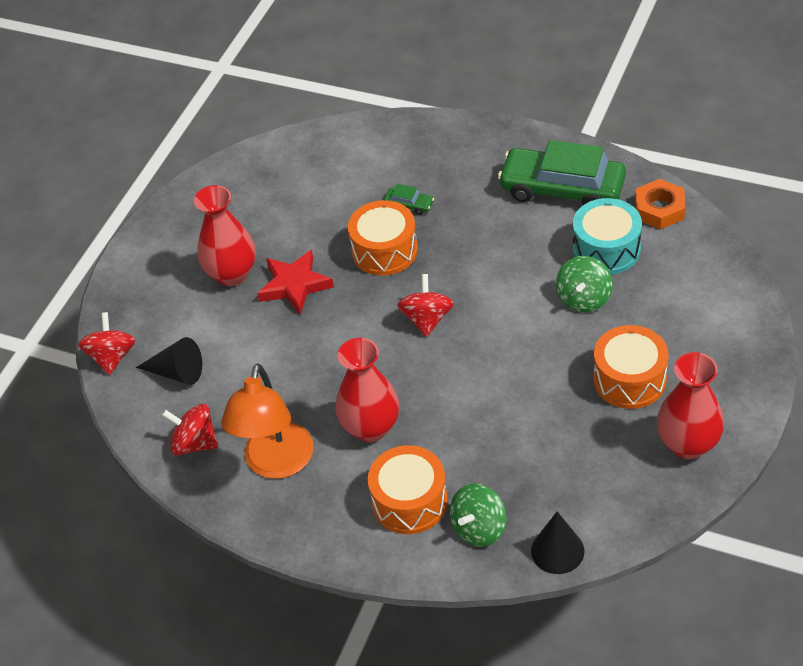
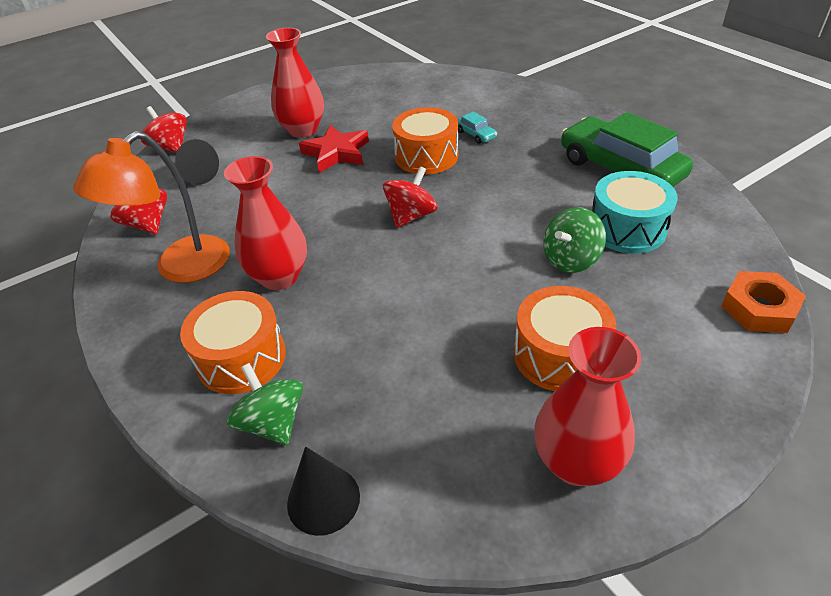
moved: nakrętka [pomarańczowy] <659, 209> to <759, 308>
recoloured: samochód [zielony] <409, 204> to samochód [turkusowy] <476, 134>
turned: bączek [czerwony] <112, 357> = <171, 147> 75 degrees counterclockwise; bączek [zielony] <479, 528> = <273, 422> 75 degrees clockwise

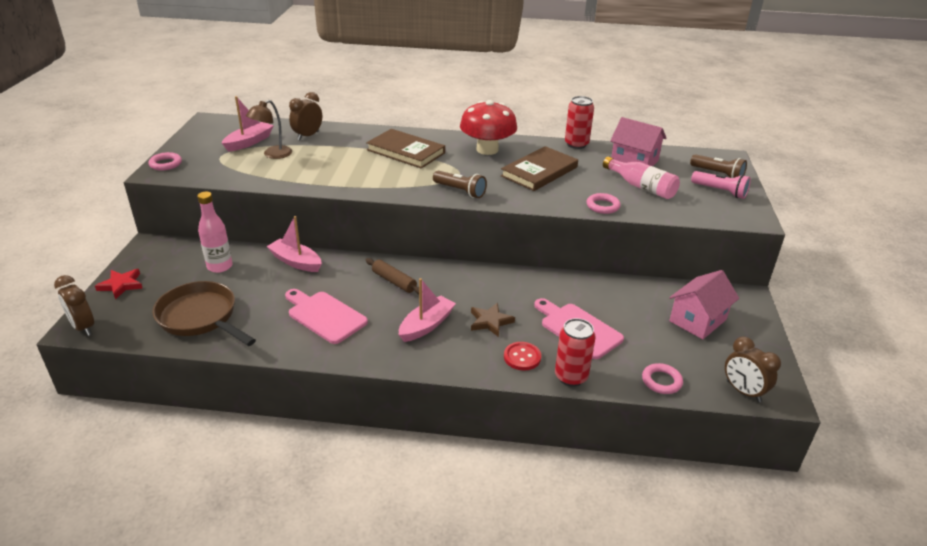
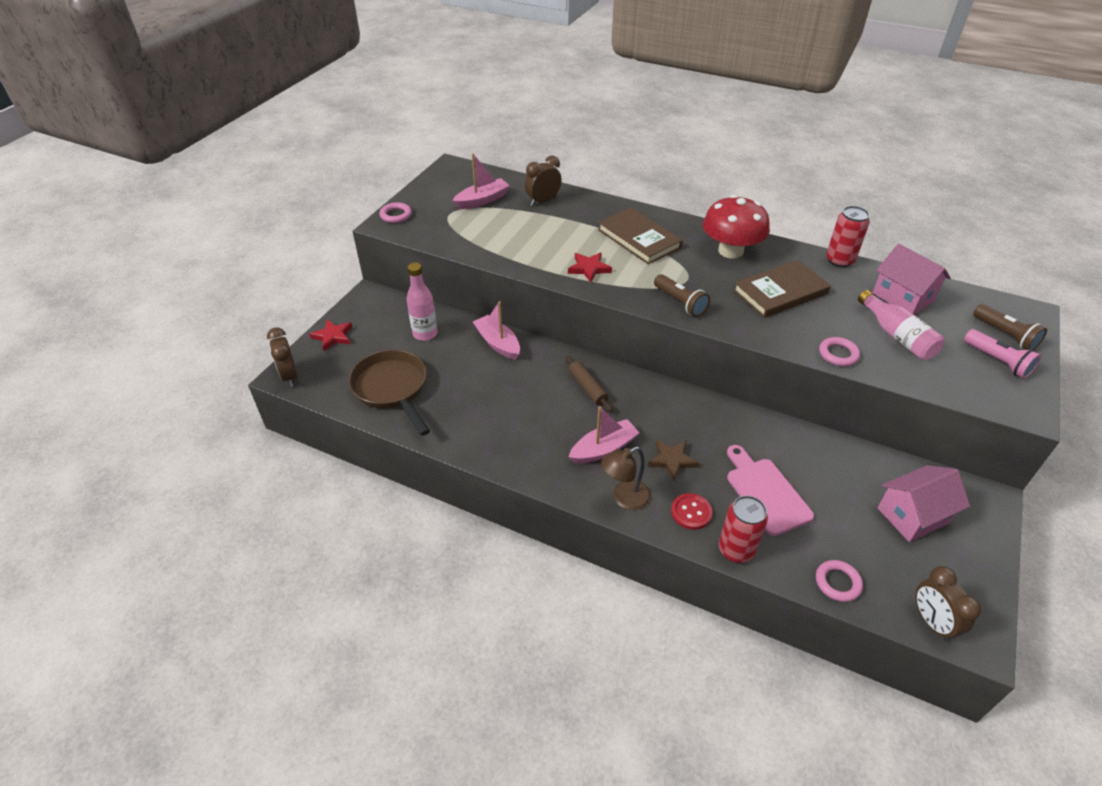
removed: deska do krojenia [różowy] <324, 316>
added: gwiazda [czerwony] <589, 268>
moved: lampka [brązowy] <273, 155> to <624, 498>

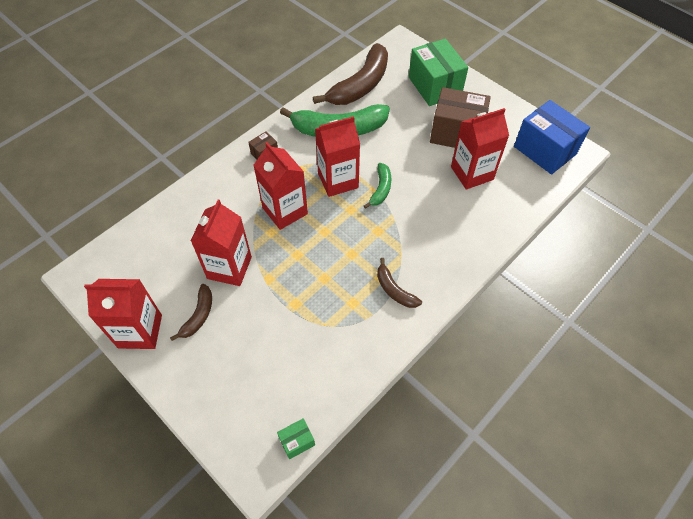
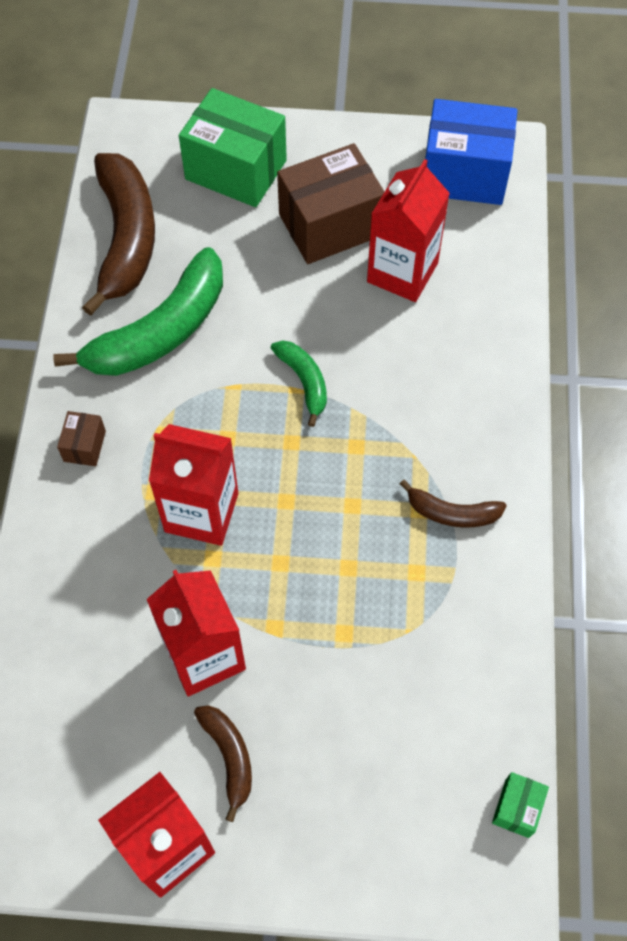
removed: karton mleka [czerwony] <338, 180>

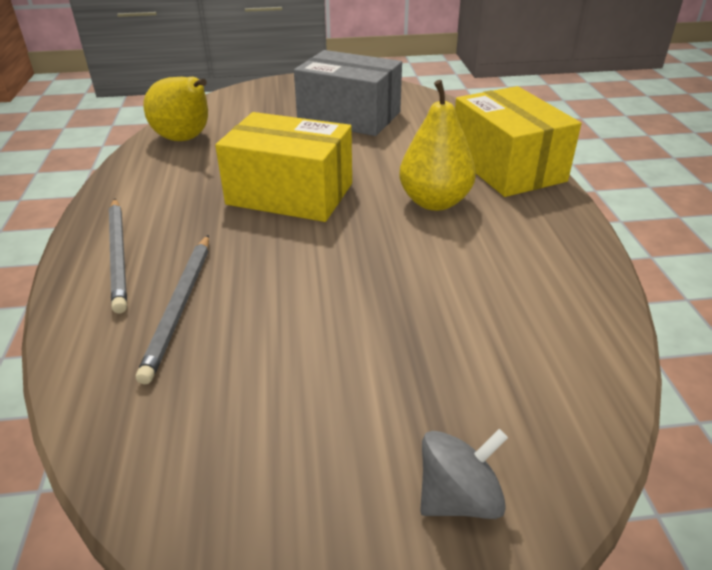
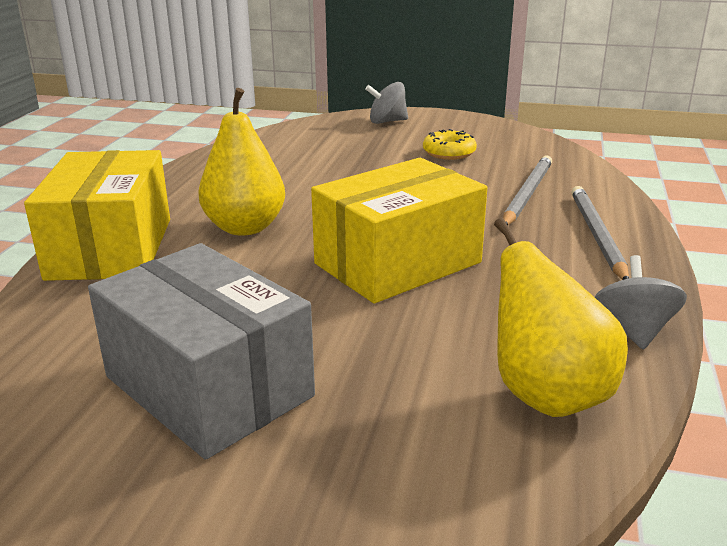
added: donut [żółty] <449, 153>; bączek [szary] <633, 331>
turned: pudełko [żółty] <290, 194> = <397, 263> 75 degrees counterclockwise

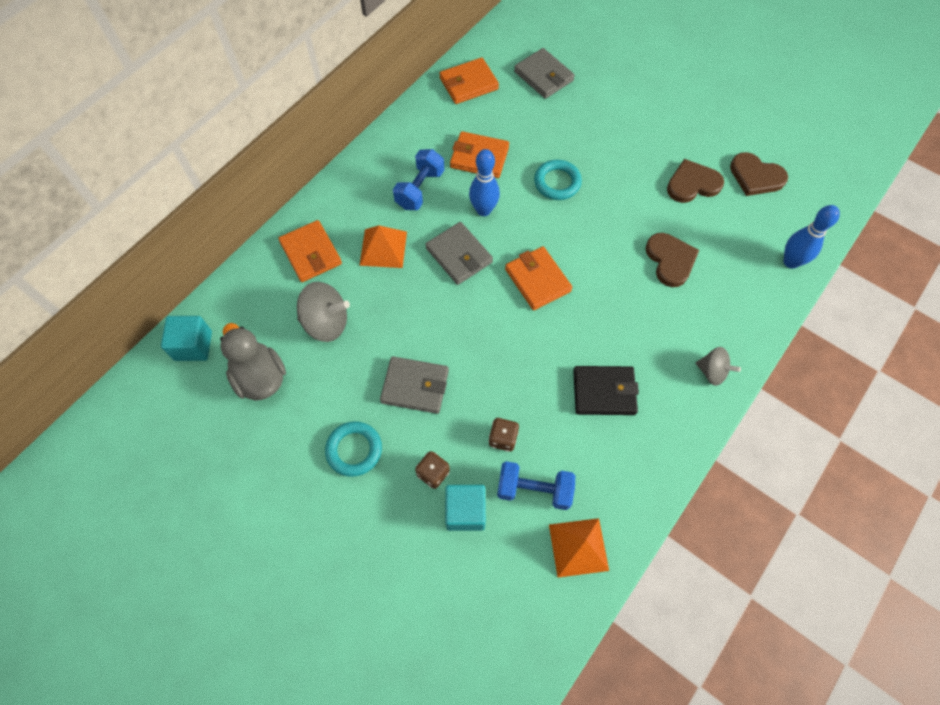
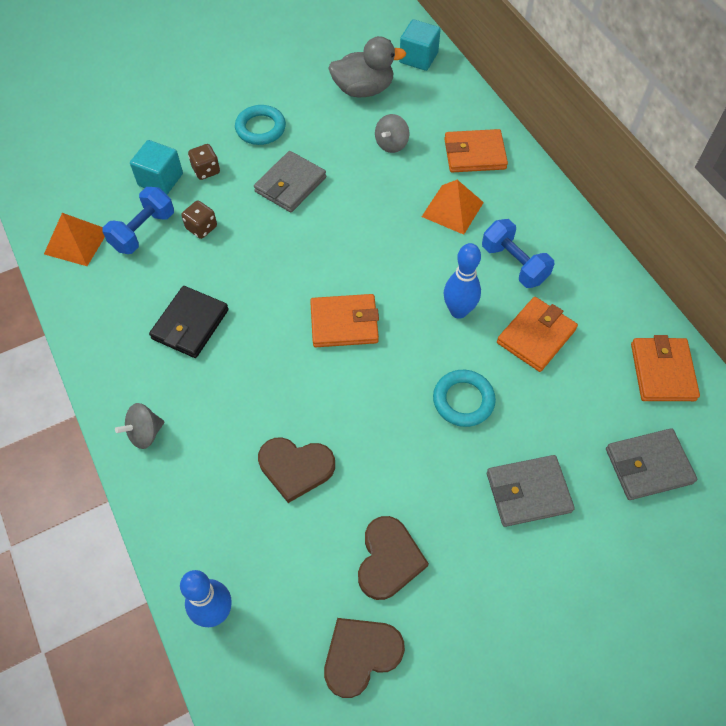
moved: portfel [szary] <459, 255> to <528, 492>
resized: bączek [szary] <326, 323> = <391, 144> x0.63

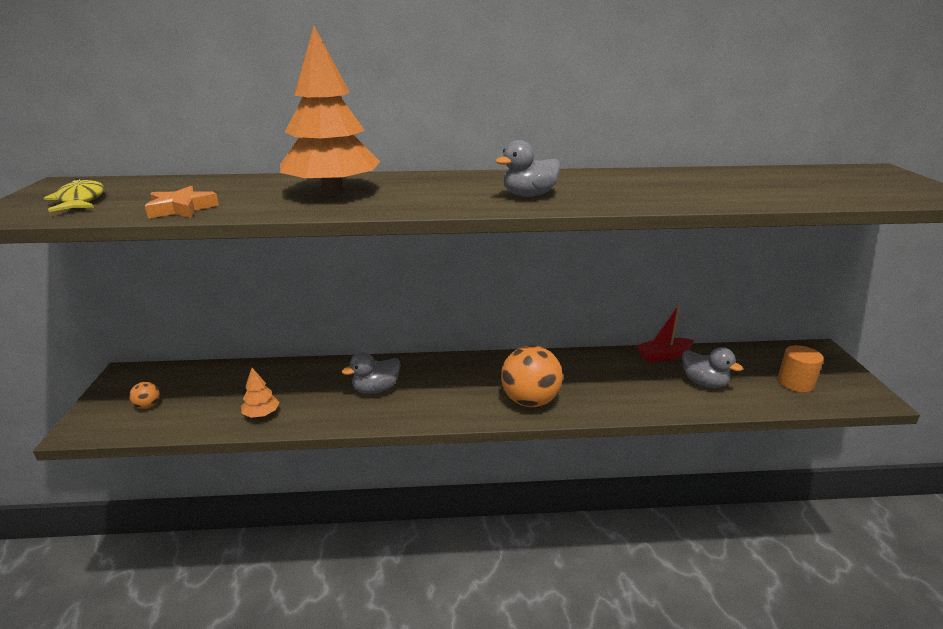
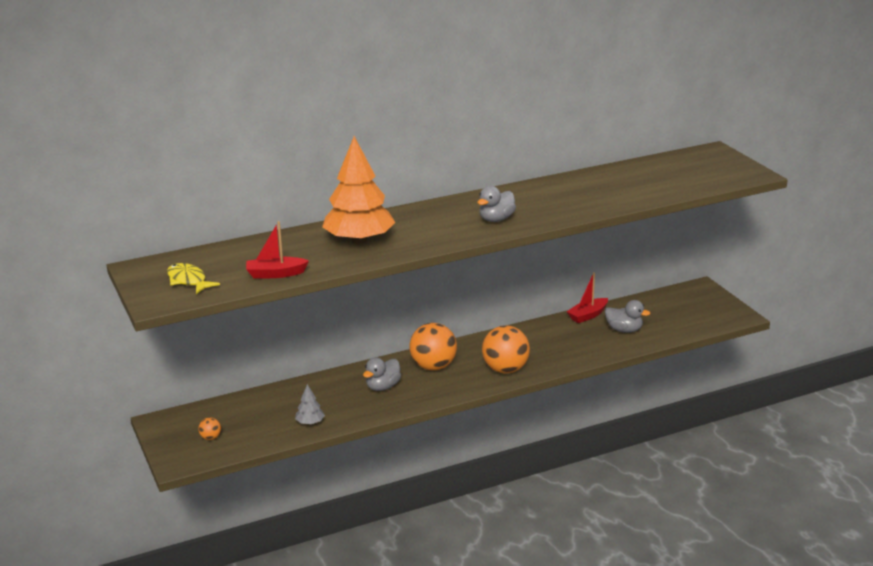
removed: walec [pomarańczowy] <795, 383>
added: piłka [pomarańczowy] <433, 366>
replaced: gwiazda [pomarańczowy] <181, 209> to łódka [czerwony] <275, 274>
recoloured: drzewko [pomarańczowy] <261, 414> to drzewko [szary] <310, 422>

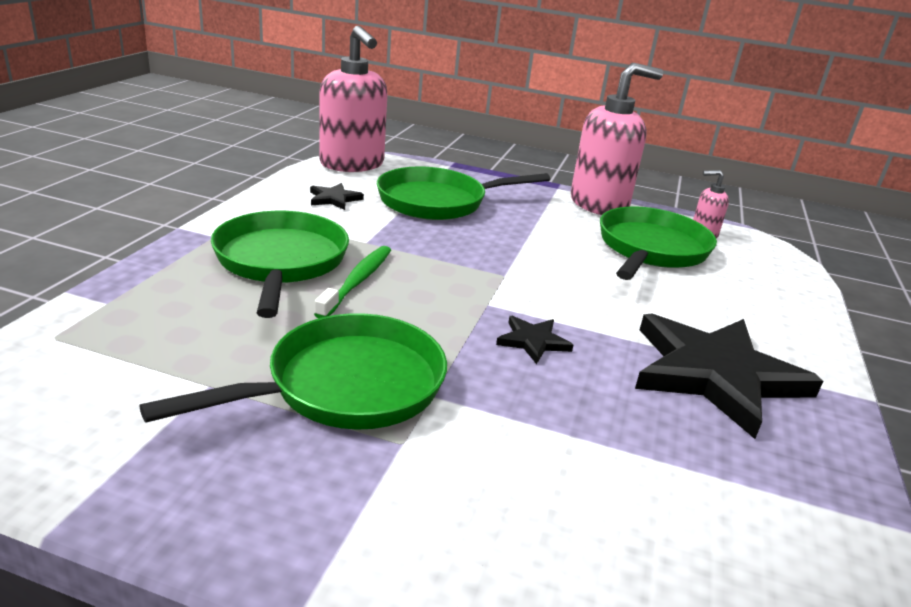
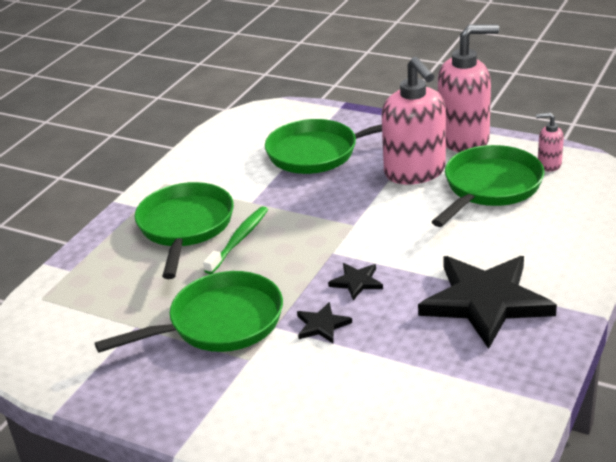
moved: gwiazda [czarny] <334, 199> to <322, 325>; dozownik mydła [różowy] <352, 164> to <415, 172>

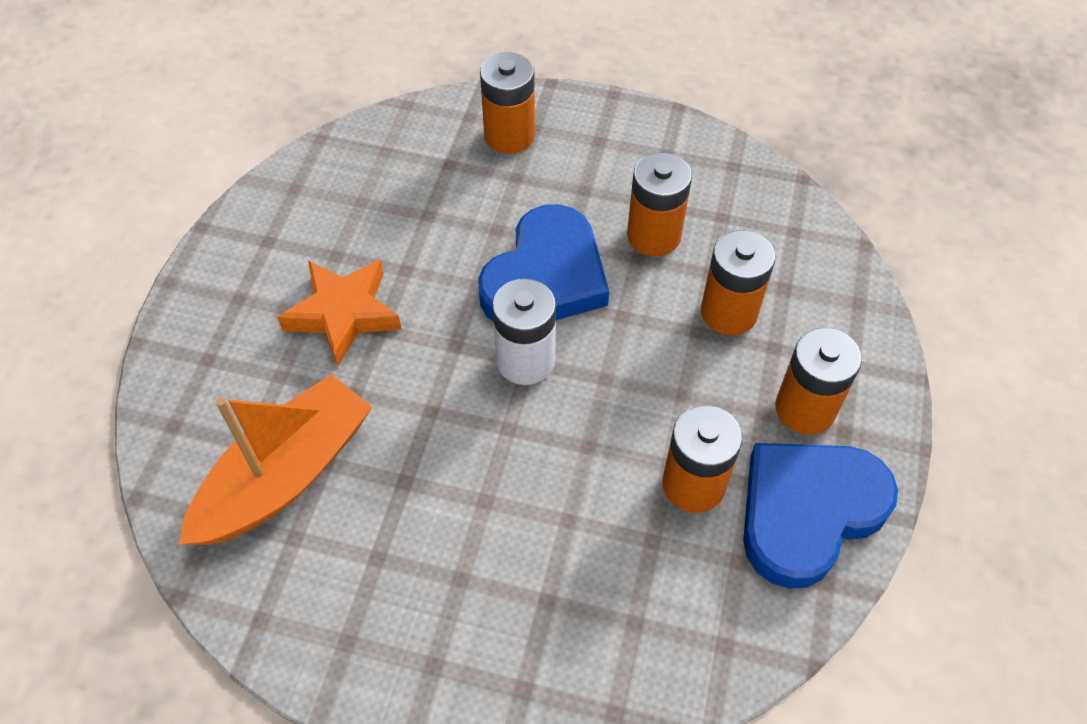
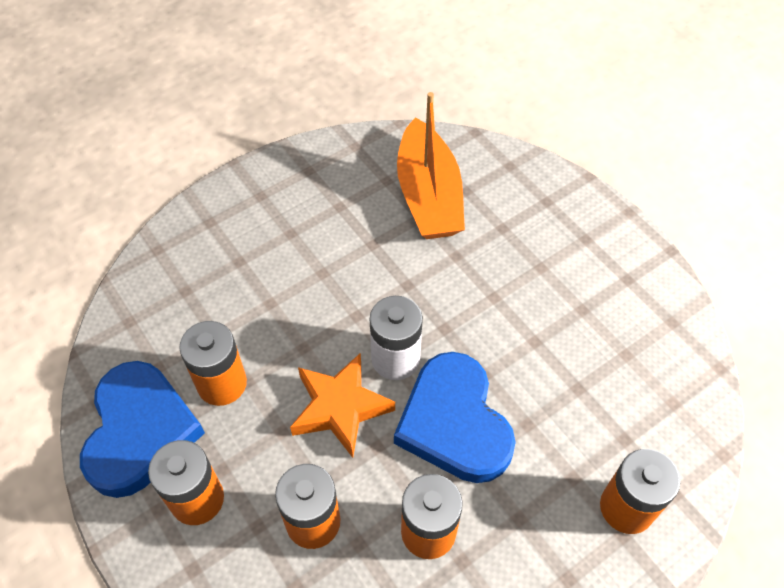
moved: gwiazda [pomarańczowy] <343, 314> to <340, 408>

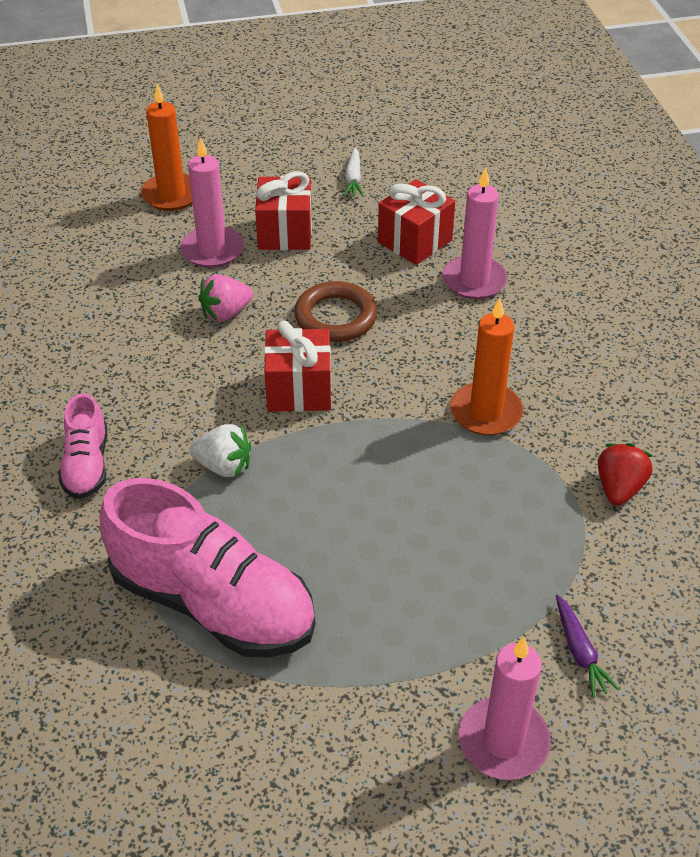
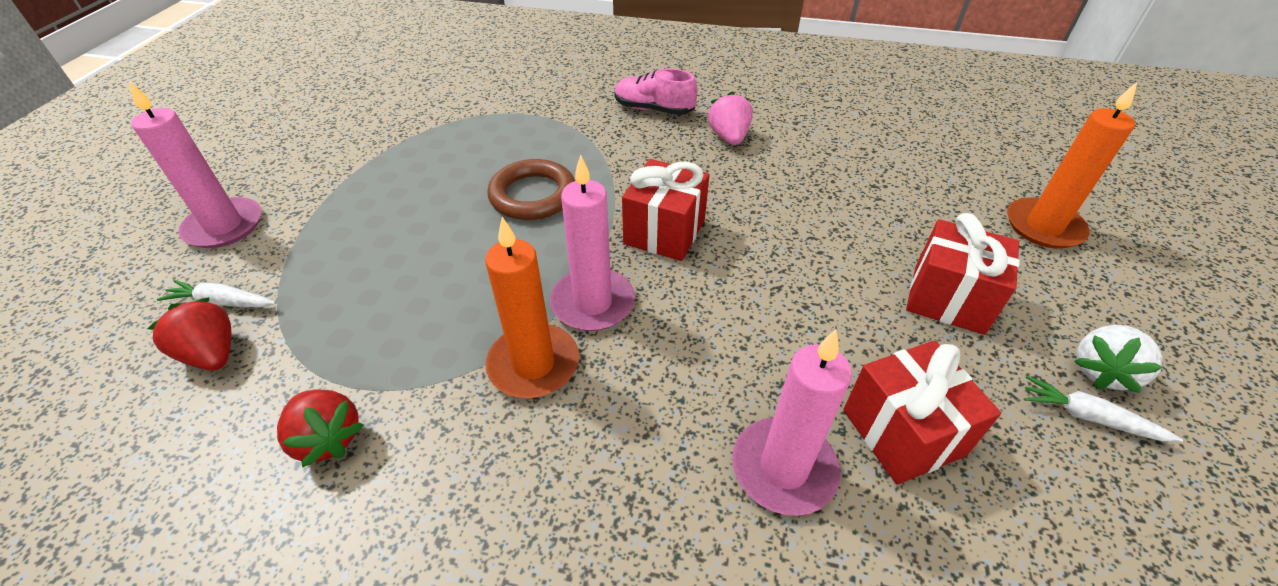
removed: but [różowy] <213, 603>
added: truskawka [czerwony] <212, 354>
moved: świeca [różowy] <212, 250> to <593, 303>; truskawka [biały] <224, 466> to <1101, 371>; truskawka [różowy] <226, 313> to <729, 137>; pierścień [brązowy] <335, 317> to <533, 195>
recoloured: marchewka [fioletowy] <580, 652> to marchewka [biały] <222, 302>

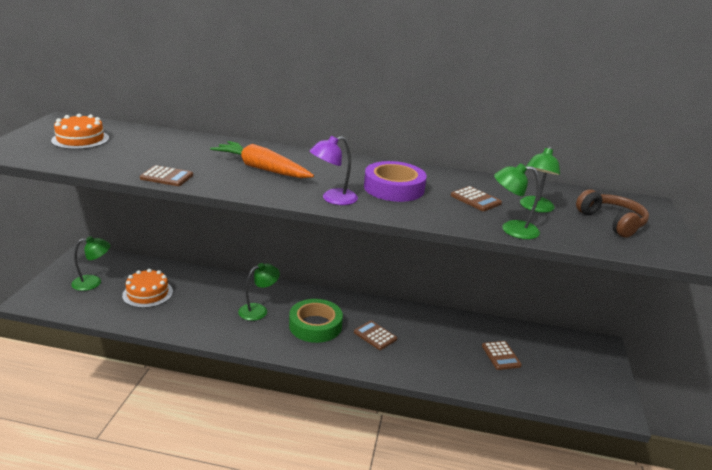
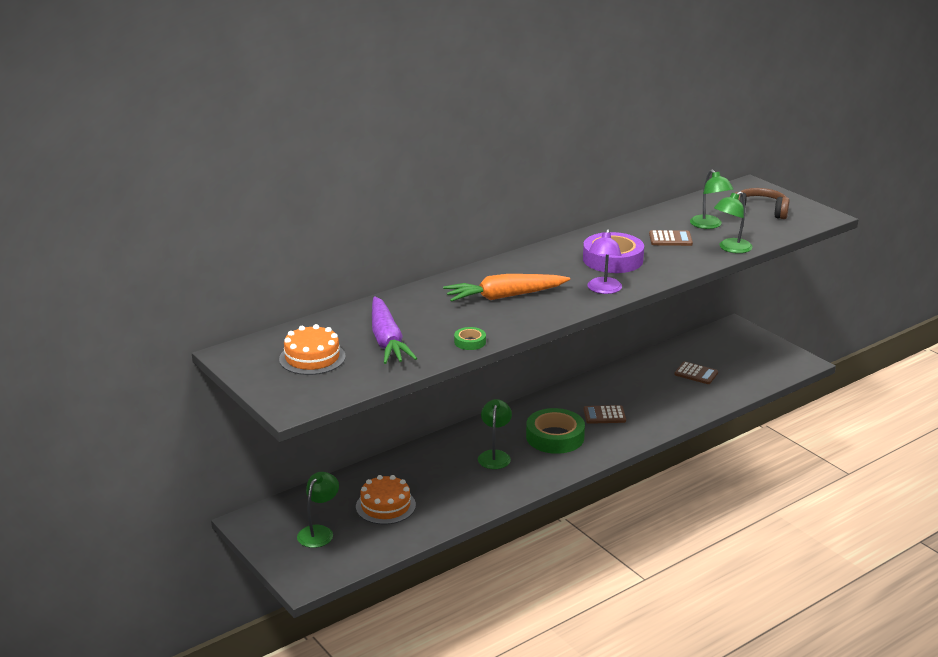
added: marchewka [fioletowy] <387, 340>
replaced: kalkulator [brązowy] <166, 177> to taśma klejąca [zielony] <470, 342>

